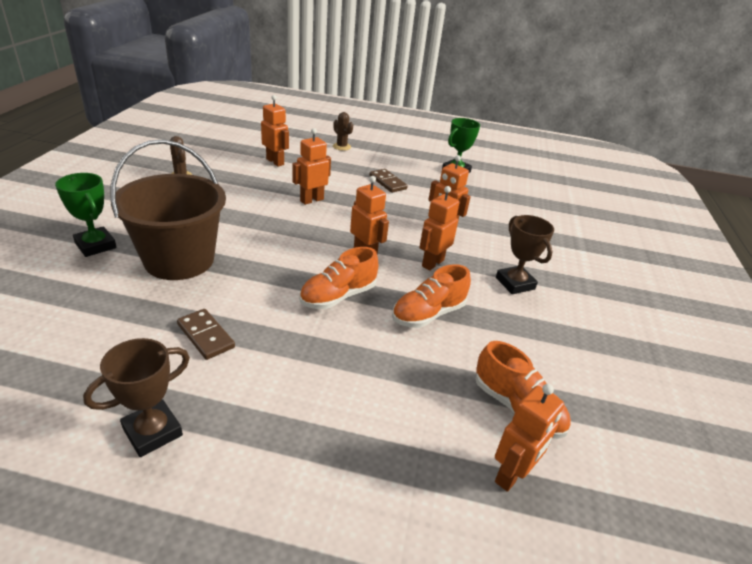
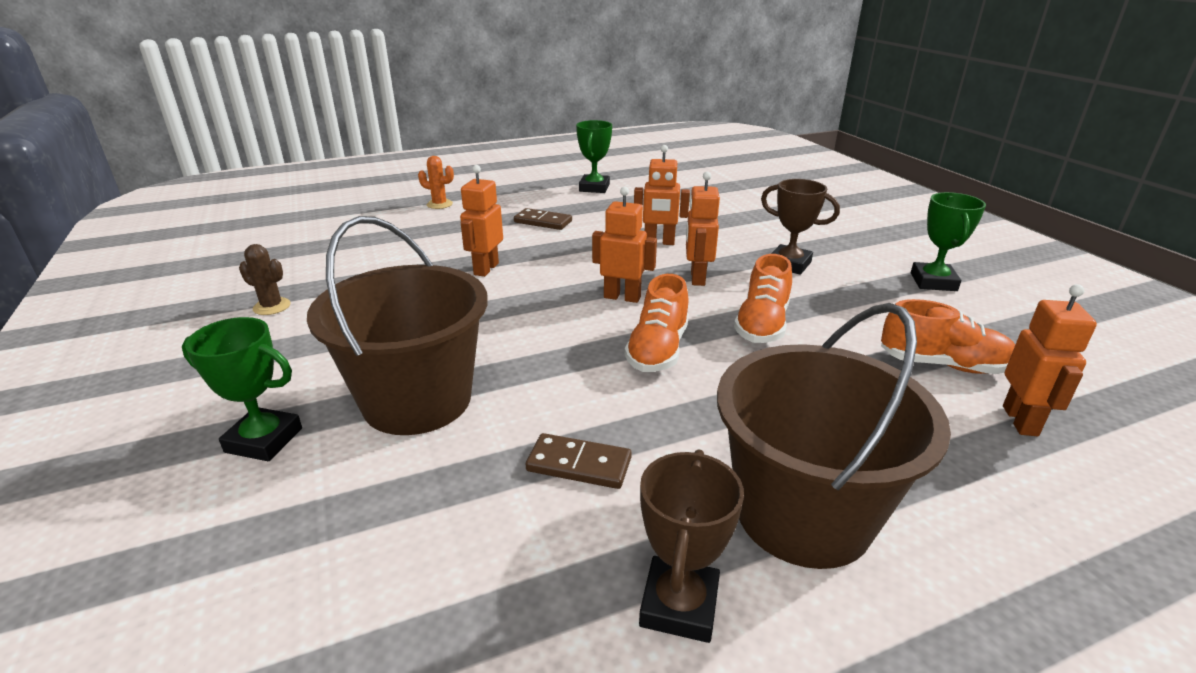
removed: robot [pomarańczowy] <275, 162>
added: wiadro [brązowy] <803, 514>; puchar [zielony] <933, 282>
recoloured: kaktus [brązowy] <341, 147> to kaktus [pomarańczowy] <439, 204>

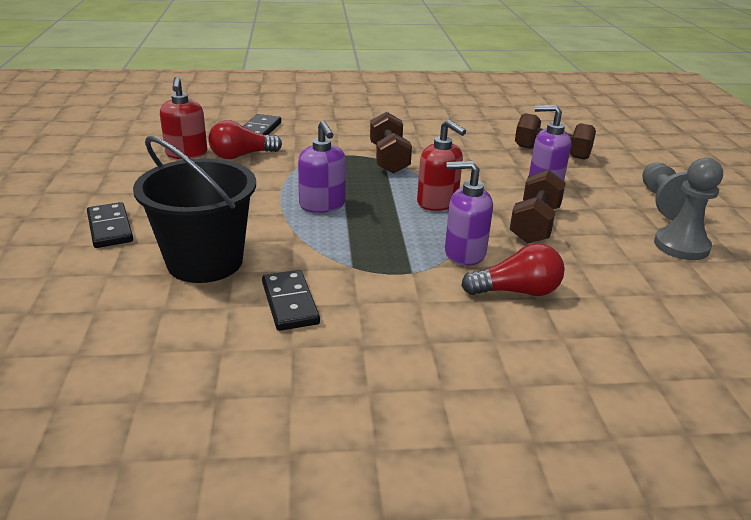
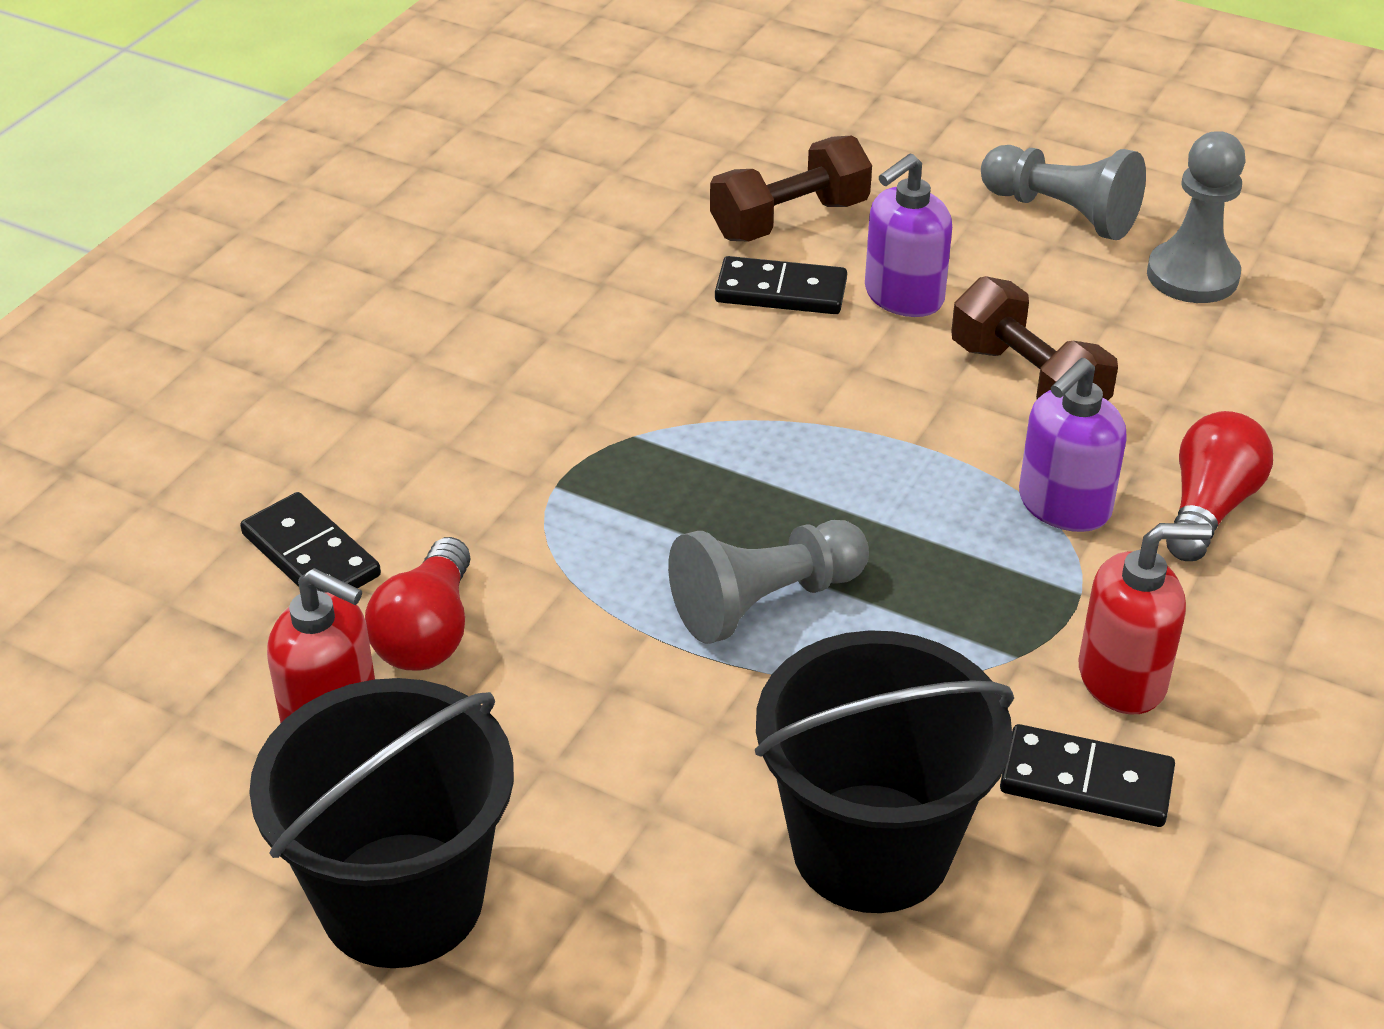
removed: hantel [brązowy] <389, 159>
added: wiadro [czarny] <402, 900>
moved: kostka domina [czarny] <110, 228> to <780, 291>; dozownik mydła [czerwony] <437, 203> to <1123, 678>
replaced: dozownik mydła [fioletowy] <322, 205> to pionek [szary] <765, 602>

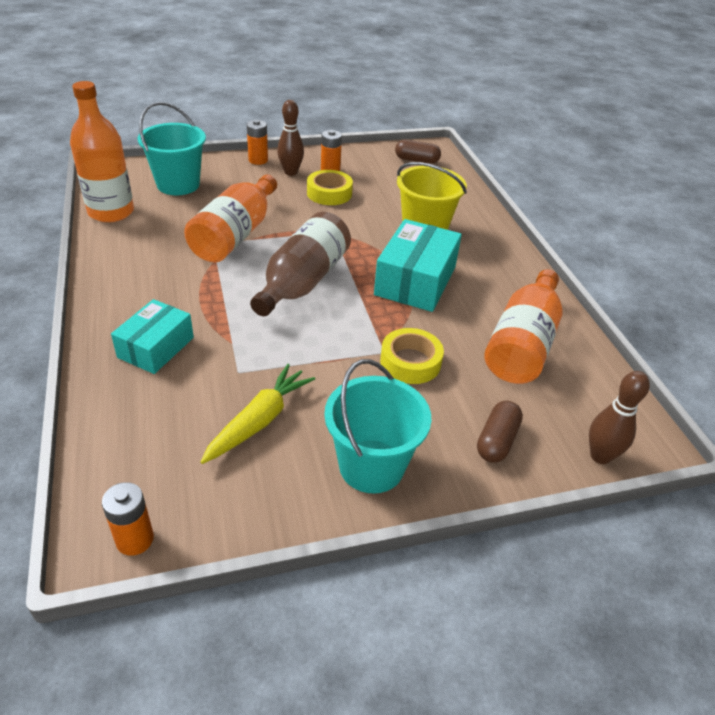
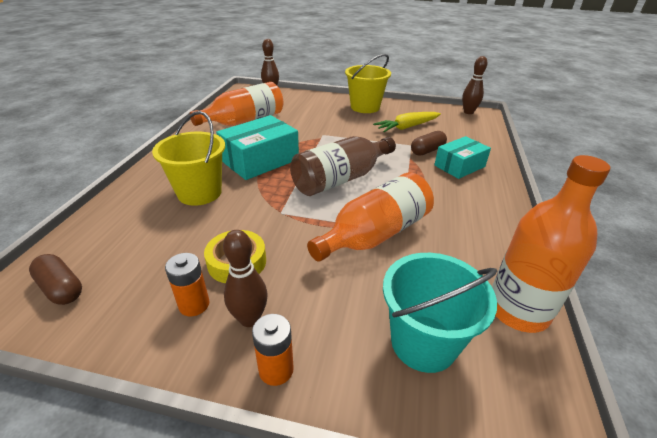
removed: taśma klejąca [żółty] <410, 362>
moved: kapsułka [brązowy] <497, 441> to <427, 151>
replaced: bateria [pomarańczowy] <135, 539> to kręgiel [brązowy] <468, 112>
recoloured: wiadro [turkusowy] <371, 466> to wiadro [żółty] <365, 107>

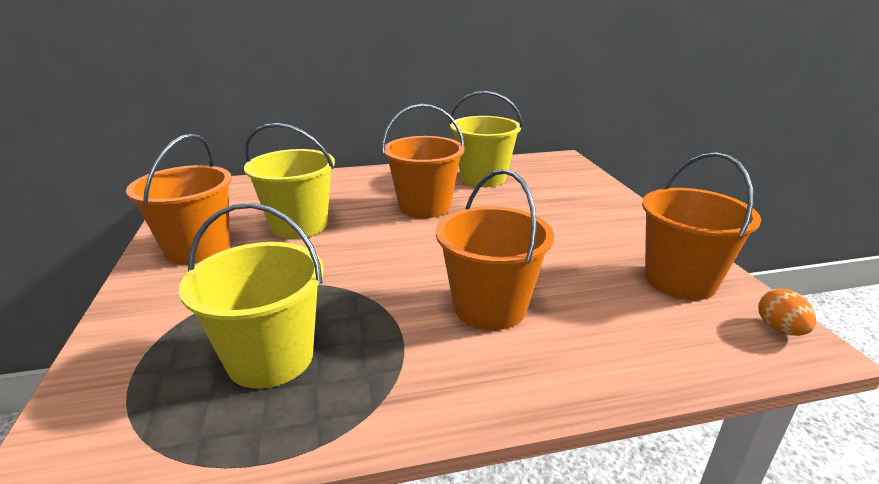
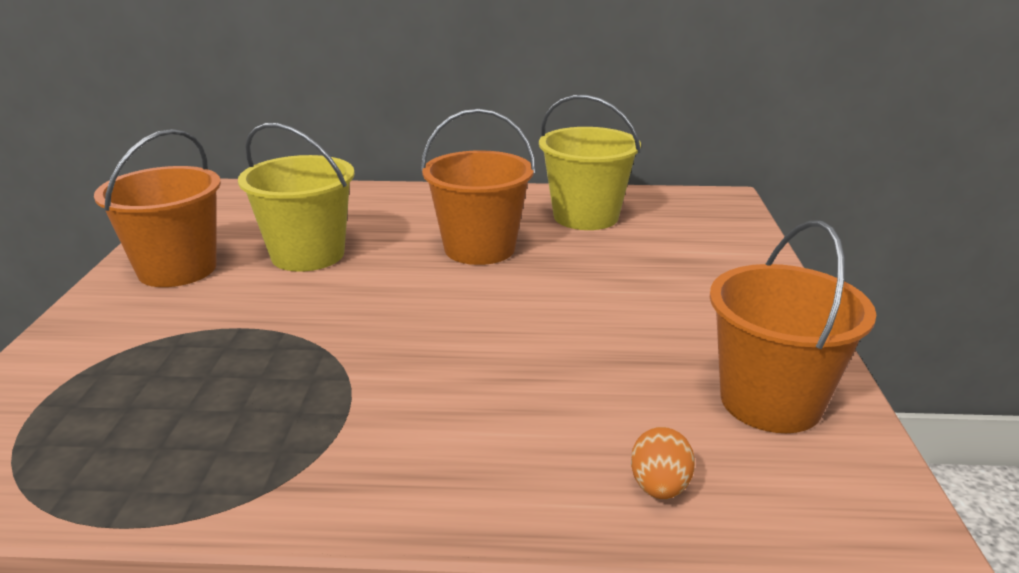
removed: wiadro [żółty] <270, 358>; wiadro [pomarańczowy] <489, 307>
moved: jajko [pomarańczowy] <780, 329> to <659, 487>

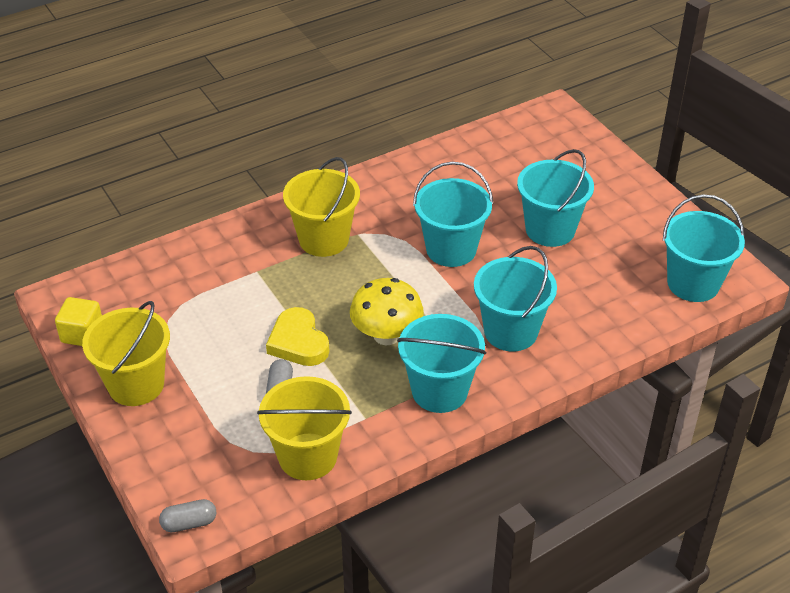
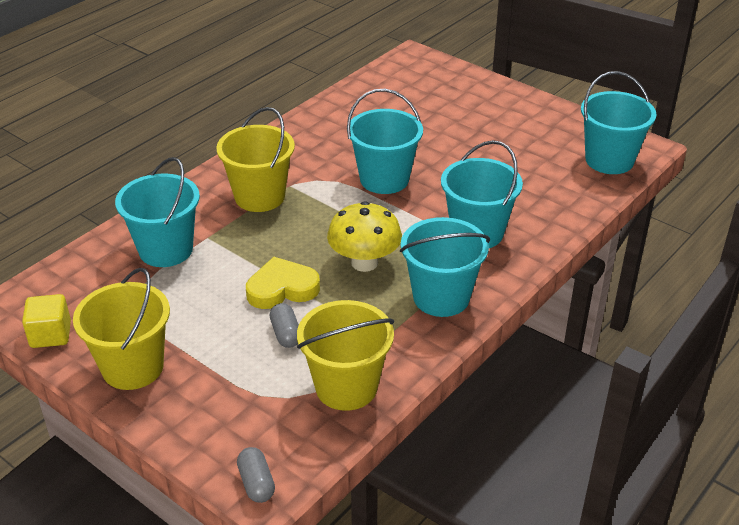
moved: wiadro [turkusowy] <550, 230> to <166, 250>
turned: kapsułka [szary] <189, 523> = <256, 483> 75 degrees counterclockwise; serce [żółty] <298, 342> = <282, 288> 120 degrees clockwise

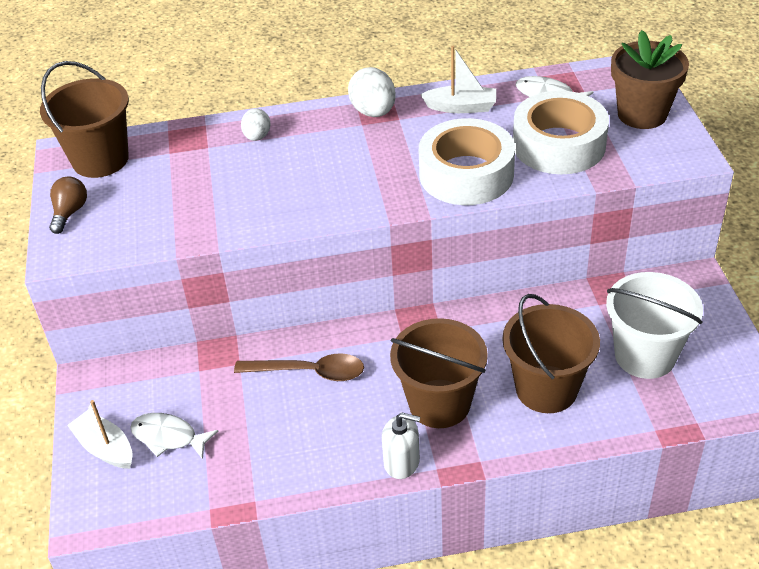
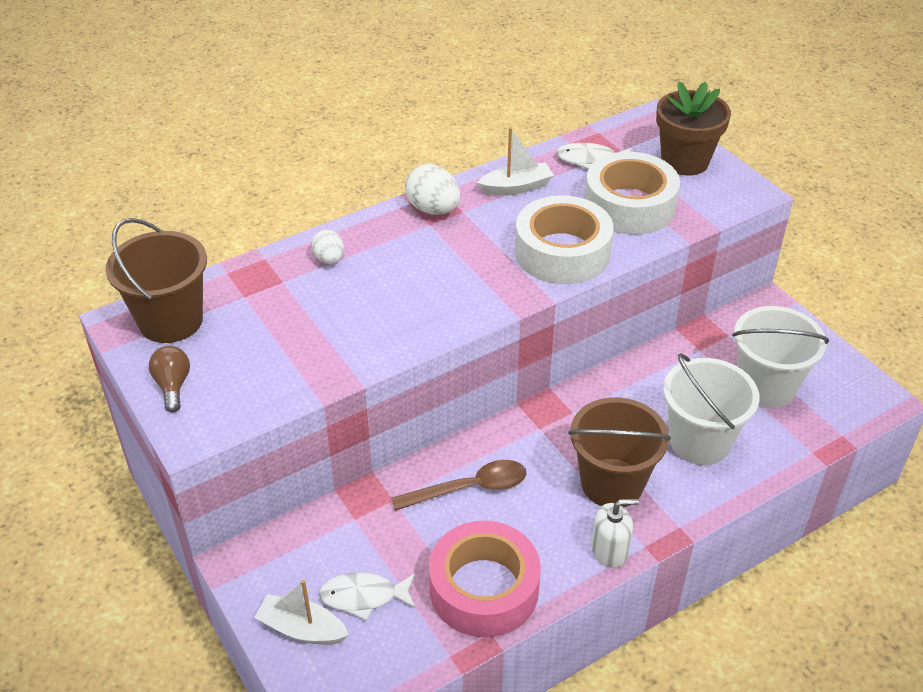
added: taśma klejąca [różowy] <484, 588>
recoloured: wiadro [brązowy] <546, 389> to wiadro [biały] <699, 441>

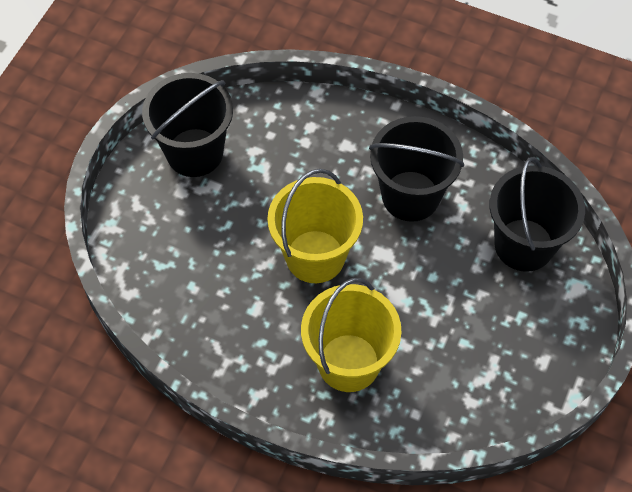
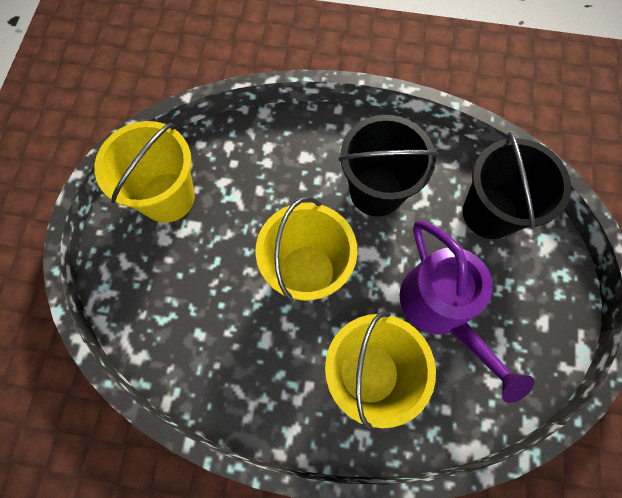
added: konewka [fioletowy] <442, 310>
recoloured: wiadro [czarny] <194, 152> to wiadro [żółty] <167, 197>

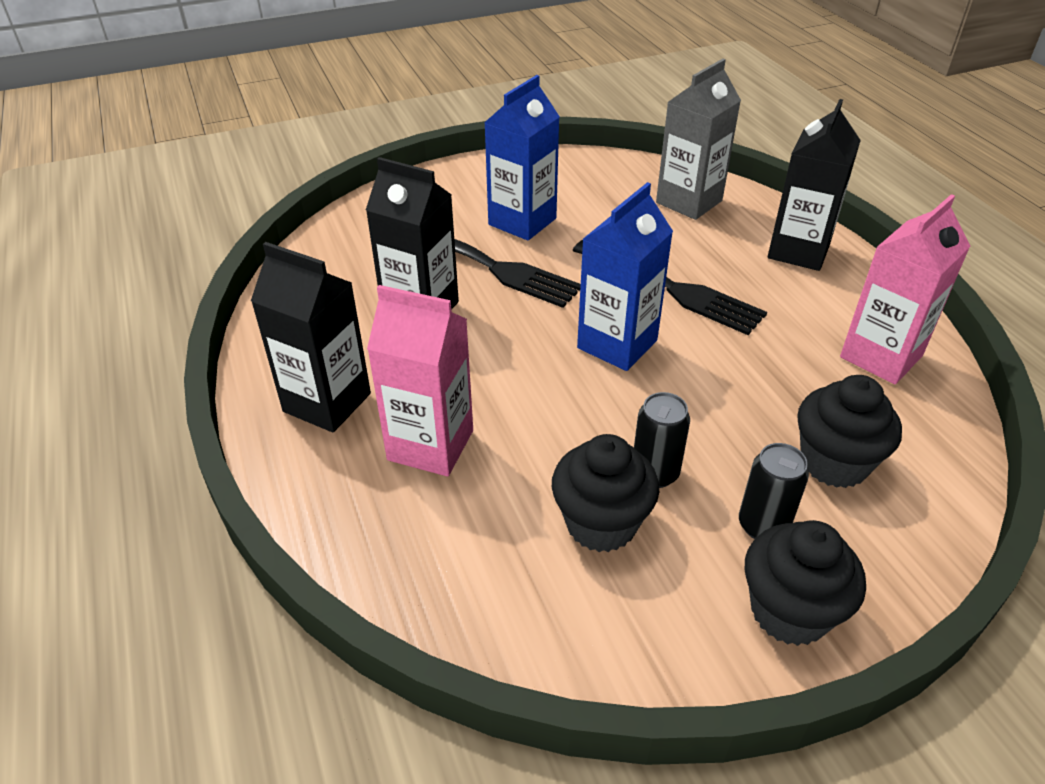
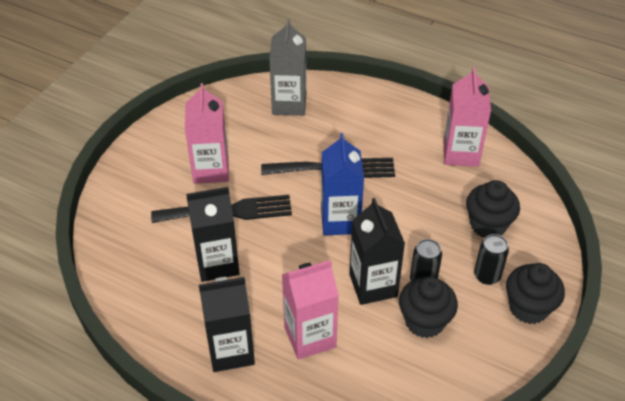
moved: karton mleka [czarny] <798, 251> to <373, 285>
recoloured: karton mleka [niebieski] <522, 221> to karton mleka [różowy] <211, 170>

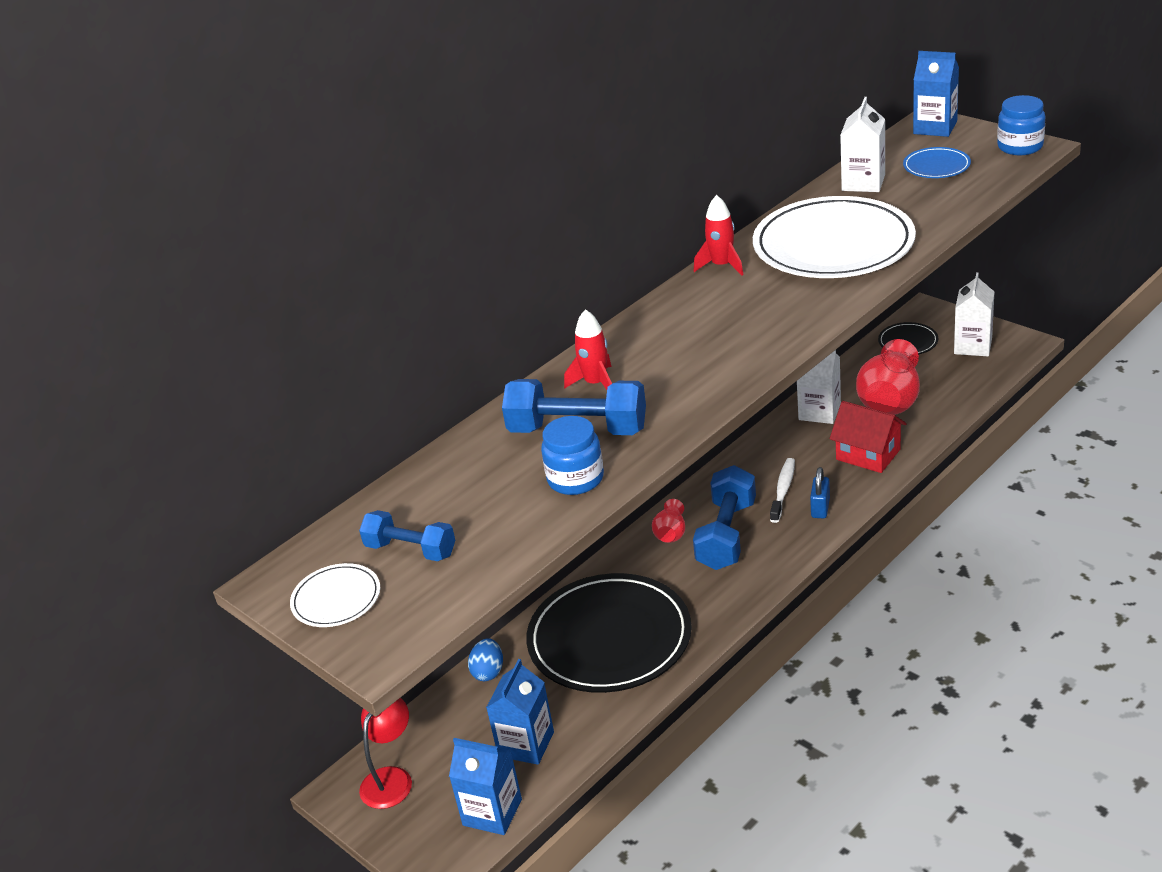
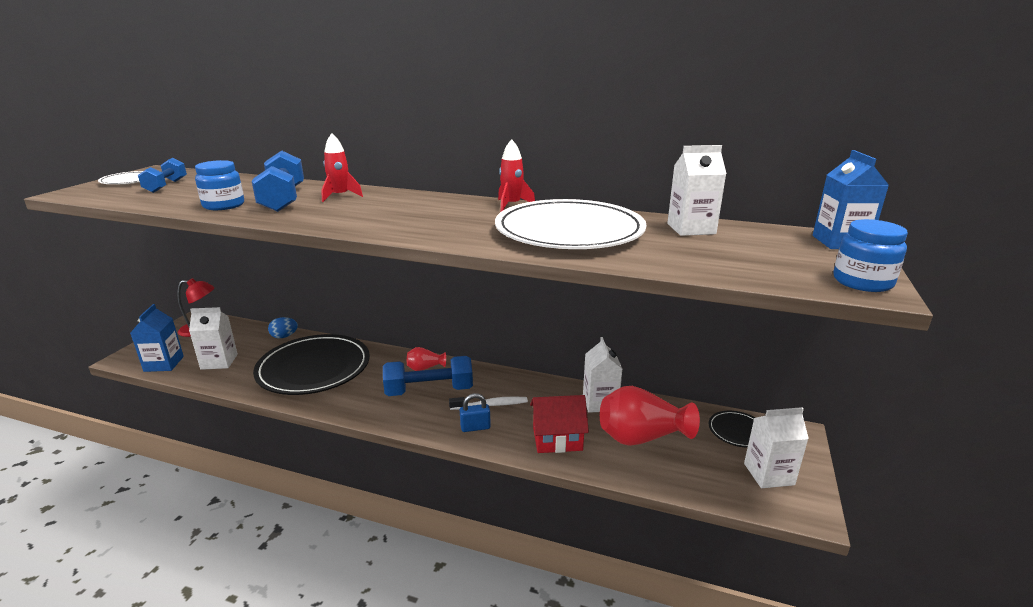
removed: talerz [niebieski] <936, 166>
recoloured: karton mleka [niebieski] <526, 744> to karton mleka [biały] <219, 361>
turned: domek [czerwony] <868, 454> = <557, 439> 75 degrees clockwise

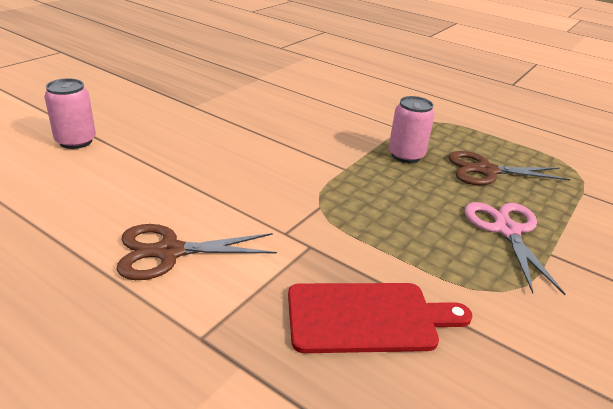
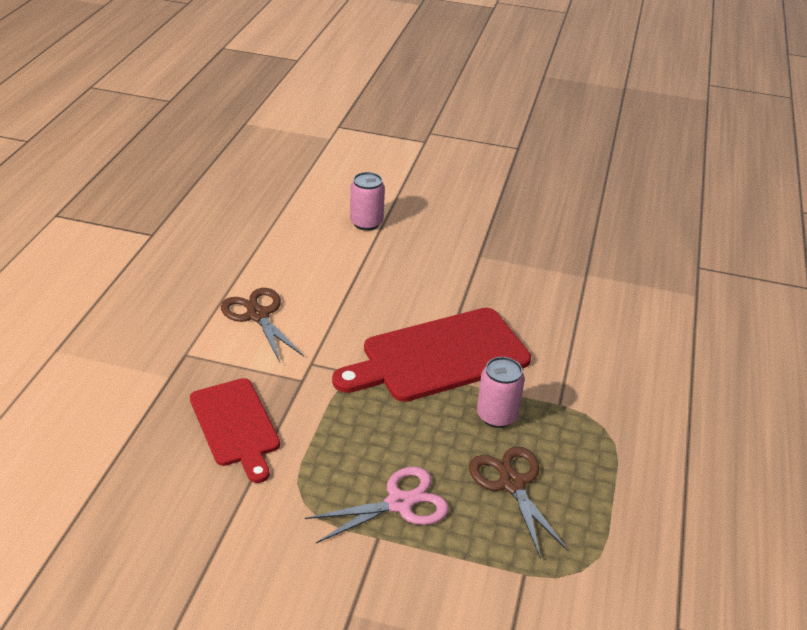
added: deska do krojenia [czerwony] <439, 356>

